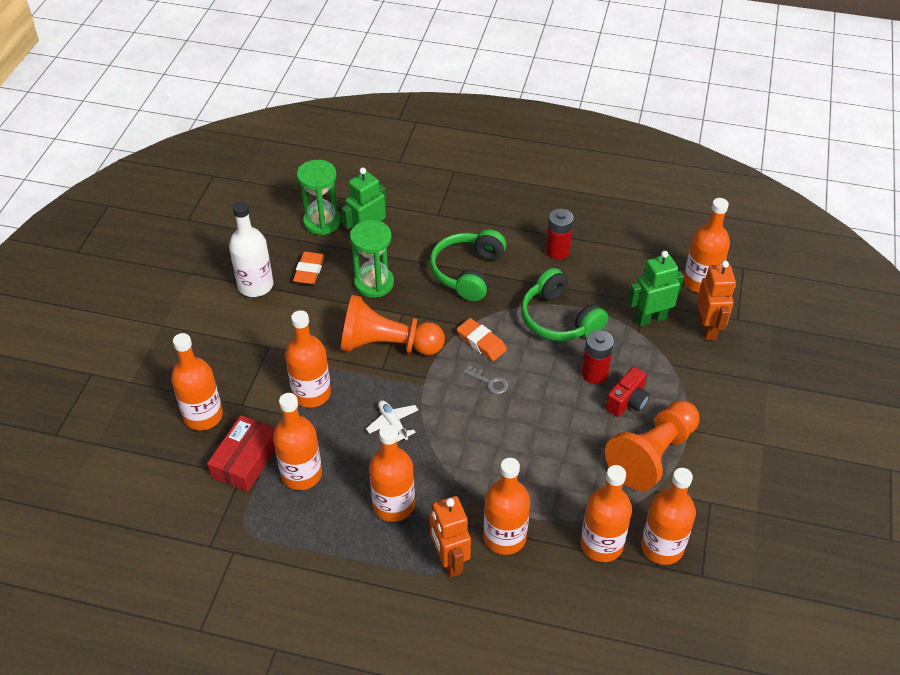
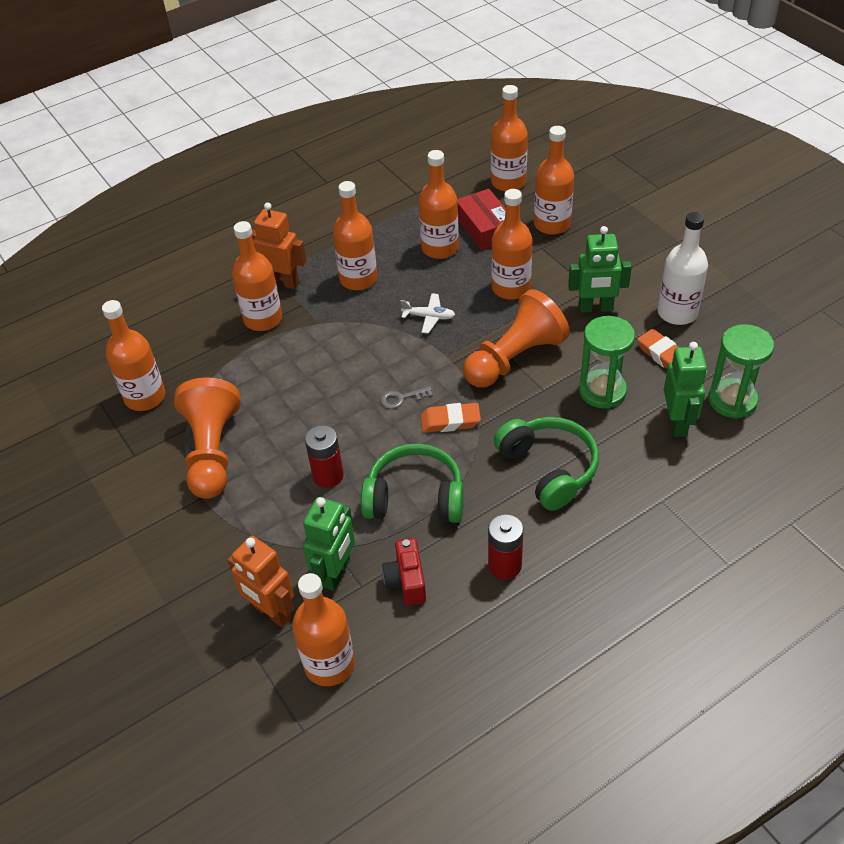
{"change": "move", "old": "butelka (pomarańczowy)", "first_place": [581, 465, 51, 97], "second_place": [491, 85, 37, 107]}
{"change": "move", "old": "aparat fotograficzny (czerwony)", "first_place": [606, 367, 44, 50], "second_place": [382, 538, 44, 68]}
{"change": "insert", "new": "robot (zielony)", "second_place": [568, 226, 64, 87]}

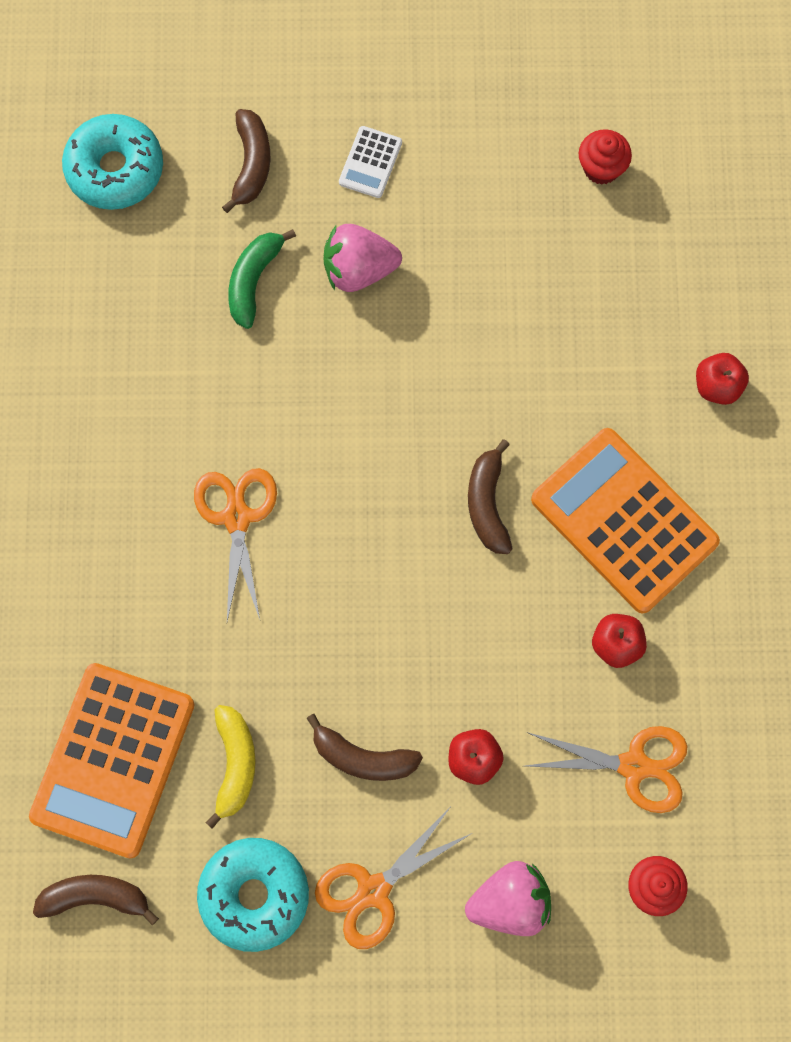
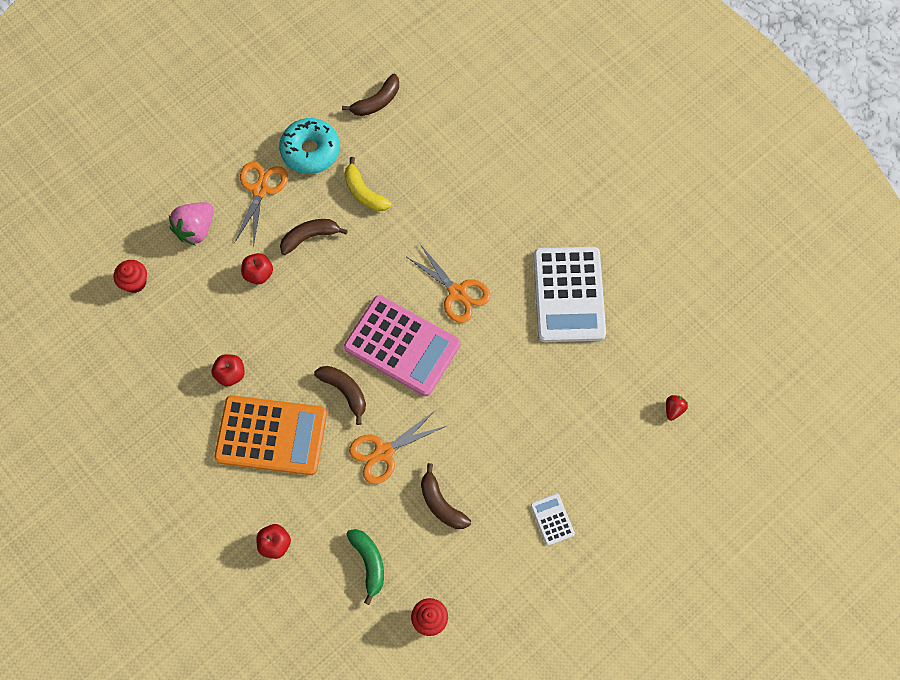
{"change": "delete", "old": "kalkulator (pomarańczowy)", "first_place": [29, 663, 166, 195]}
{"change": "replace", "old": "donut (turkusowy)", "new": "truskawka (czerwony)", "first_place": [62, 114, 101, 96], "second_place": [666, 395, 22, 26]}
{"change": "move", "old": "banan (brązowy)", "first_place": [222, 109, 49, 104], "second_place": [421, 463, 50, 66]}
{"change": "move", "old": "banan (zielony)", "first_place": [228, 229, 68, 100], "second_place": [346, 529, 38, 76]}
{"change": "delete", "old": "truskawka (różowy)", "first_place": [324, 224, 78, 68]}
{"change": "move", "old": "nożyczki (pomarańczowy)", "first_place": [526, 726, 162, 87], "second_place": [349, 409, 97, 75]}
{"change": "insert", "new": "kalkulator (różowy)", "second_place": [344, 295, 116, 101]}
{"change": "insert", "new": "kalkulator (biały)", "second_place": [533, 247, 73, 95]}

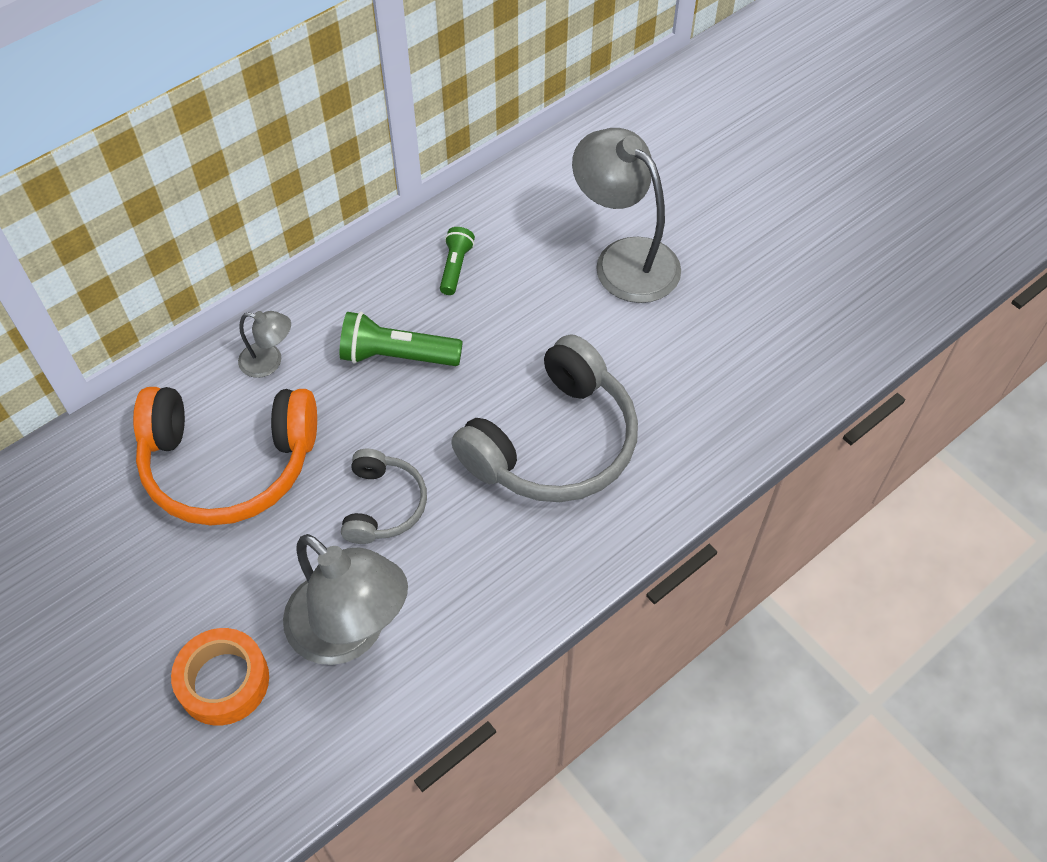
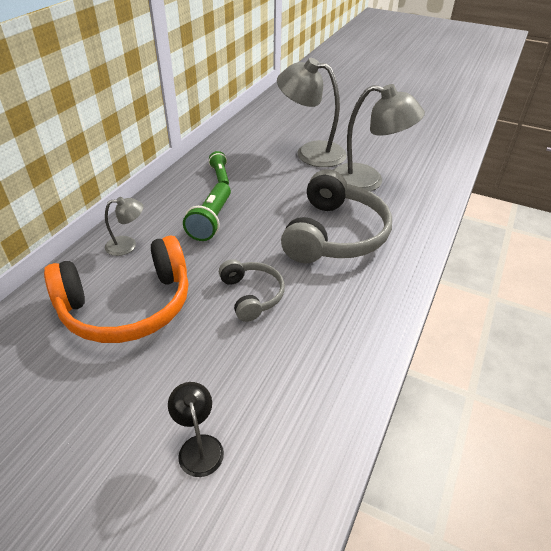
{"change": "replace", "old": "taśma klejąca (pomarańczowy)", "new": "lampka (czarny)", "first_place": [171, 628, 98, 97], "second_place": [168, 382, 56, 95]}
{"change": "move", "old": "lampka (szary)", "first_place": [283, 534, 125, 131], "second_place": [333, 84, 92, 108]}
{"change": "rotate", "old": "latarka (zielony)", "first_place": [340, 312, 123, 54], "second_place": [183, 182, 48, 59], "degrees": -60}

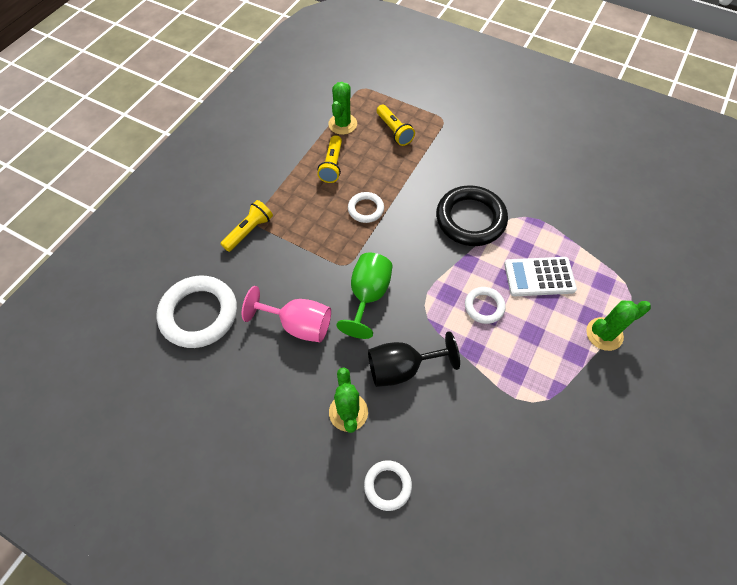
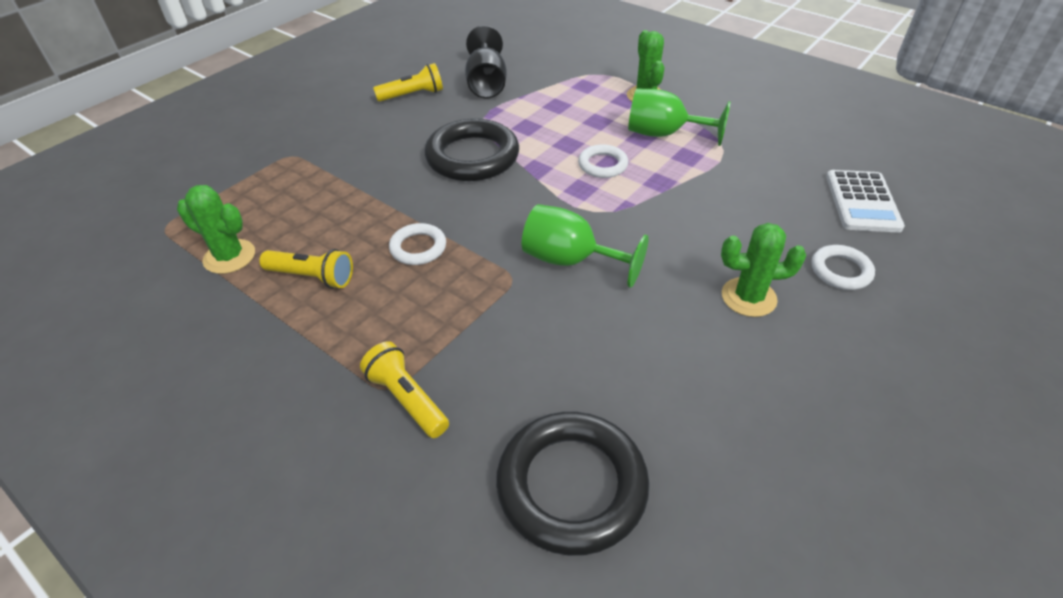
{"change": "recolor", "old": "pierścień (biały)", "new": "pierścień (czarny)", "first_place": [157, 276, 80, 72], "second_place": [496, 411, 154, 145]}
{"change": "delete", "old": "kielich (różowy)", "first_place": [242, 286, 89, 56]}
{"change": "move", "old": "kielich (czarny)", "first_place": [368, 331, 92, 56], "second_place": [465, 26, 42, 73]}
{"change": "move", "old": "latarka (żółty)", "first_place": [377, 105, 38, 41], "second_place": [373, 63, 70, 39]}
{"change": "move", "old": "kalkulator (biały)", "first_place": [504, 257, 73, 39], "second_place": [826, 170, 79, 63]}
{"change": "insert", "new": "kielich (zielony)", "second_place": [628, 89, 102, 57]}

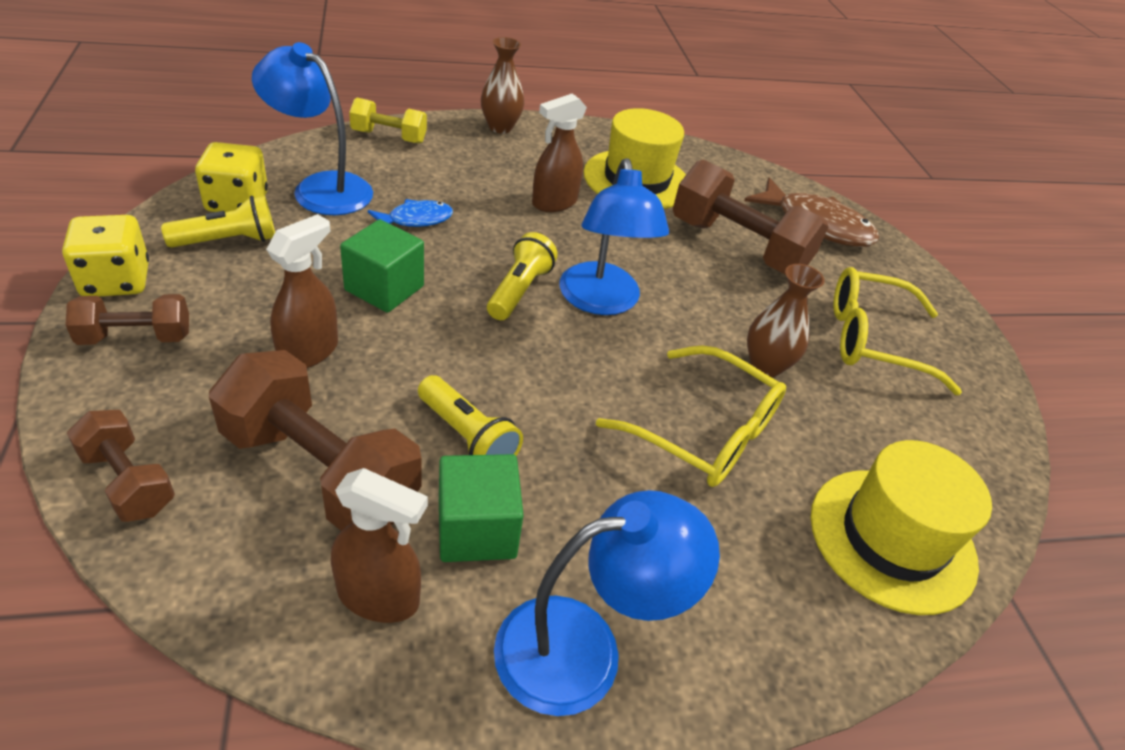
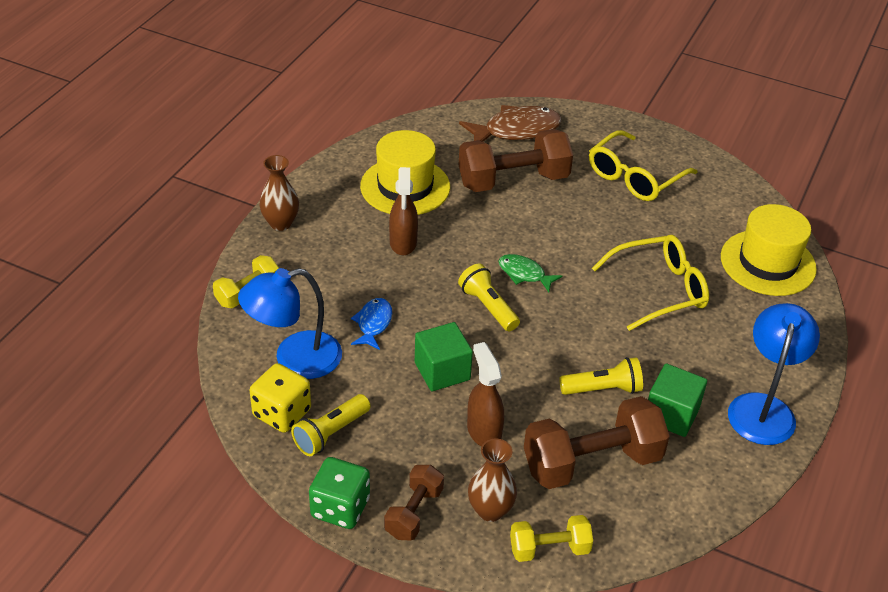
{"change": "recolor", "old": "kostka do gry (żółty)", "new": "kostka do gry (zielony)", "first_place": [62, 215, 87, 82], "second_place": [309, 457, 61, 72]}
{"change": "recolor", "old": "hantel (brązowy)", "new": "hantel (żółty)", "first_place": [67, 410, 108, 112], "second_place": [510, 515, 83, 47]}
{"change": "rotate", "old": "latarka (żółty)", "first_place": [161, 195, 114, 53], "second_place": [291, 394, 80, 62], "degrees": -150}
{"change": "delete", "old": "spryskiwacz (brązowy)", "first_place": [331, 468, 97, 155]}
{"change": "replace", "old": "lampka (niebieski)", "new": "ryba (zielony)", "first_place": [559, 158, 110, 157], "second_place": [498, 254, 64, 38]}
{"change": "move", "old": "wazon (brązowy)", "first_place": [747, 264, 78, 113], "second_place": [468, 439, 49, 83]}

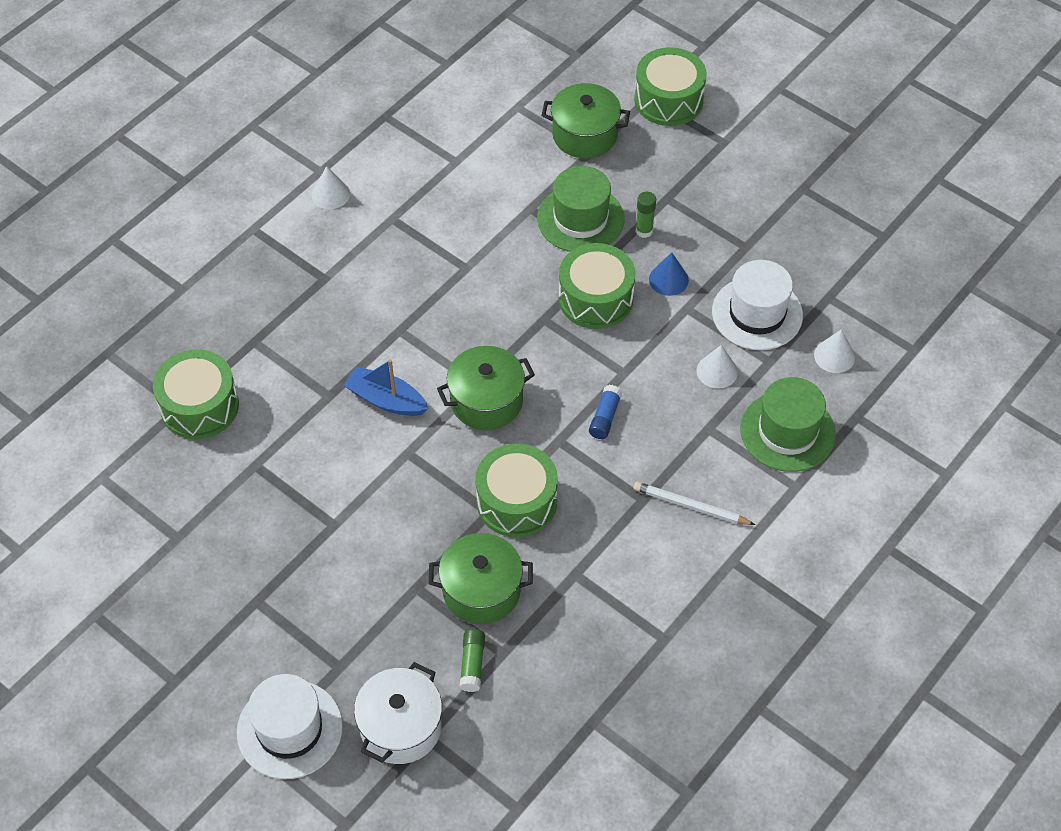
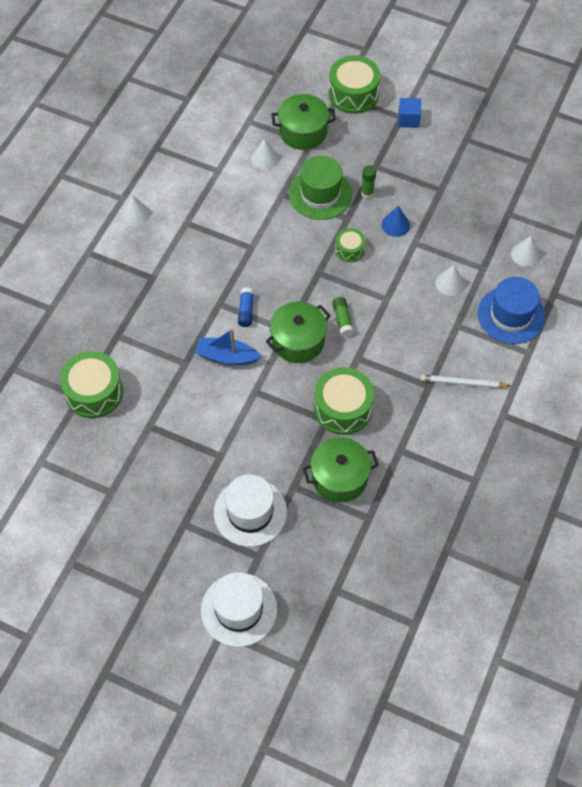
{"change": "delete", "old": "garnek (biały)", "first_place": [354, 662, 88, 102]}
{"change": "move", "old": "klej w sztyfcie (zielony)", "first_place": [459, 629, 26, 63], "second_place": [332, 297, 22, 40]}
{"change": "resize", "old": "bęben (zielony)", "first_place": [559, 243, 76, 86], "second_place": [335, 228, 31, 34], "factor": 0.55}
{"change": "move", "old": "klej w sztyfcie (niebieski)", "first_place": [589, 385, 33, 54], "second_place": [238, 287, 16, 40]}
{"change": "move", "old": "kapelusz (biały)", "first_place": [712, 260, 91, 90], "second_place": [214, 475, 73, 72]}
{"change": "recolor", "old": "kapelusz (zielony)", "new": "kapelusz (niebieski)", "first_place": [740, 377, 96, 95], "second_place": [478, 277, 67, 67]}
{"change": "insert", "new": "stożek (biały)", "second_place": [251, 139, 28, 31]}
{"change": "insert", "new": "sześcian (niebieski)", "second_place": [399, 98, 22, 30]}

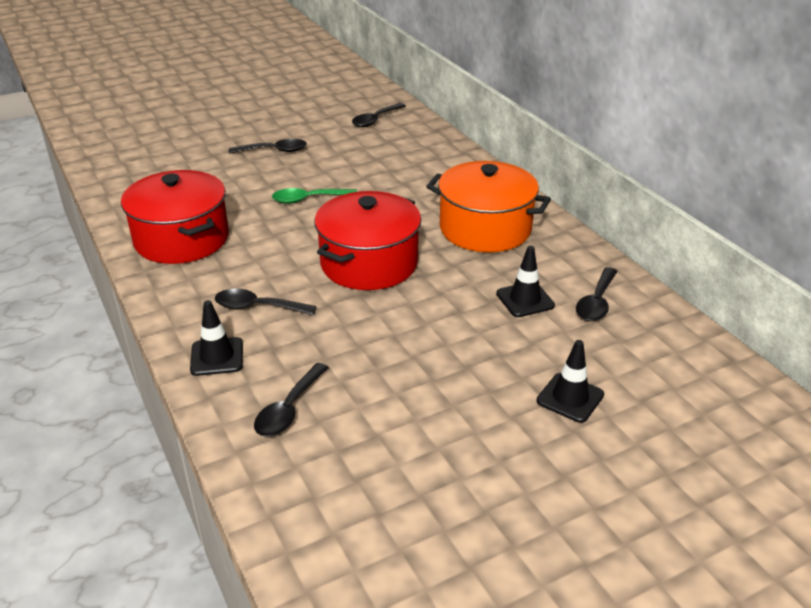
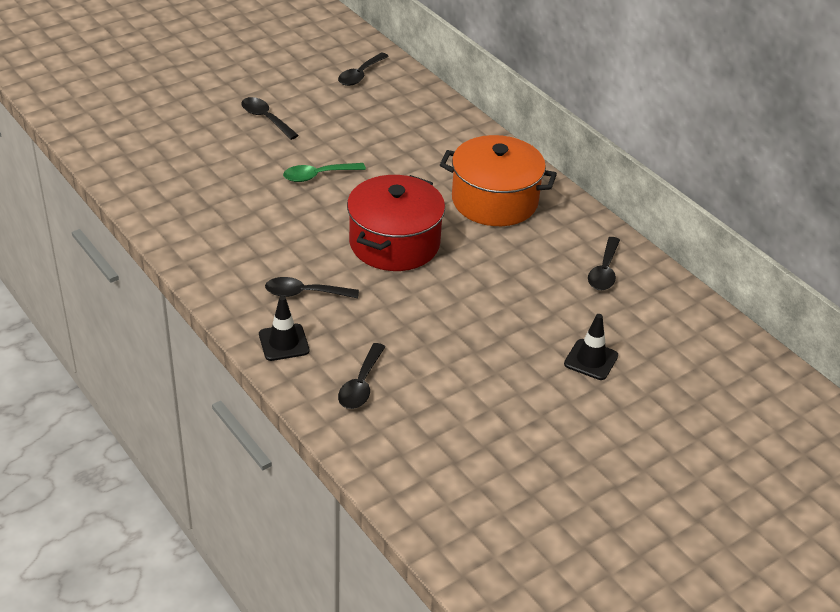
{"change": "delete", "old": "garnek (czerwony)", "first_place": [121, 170, 108, 94]}
{"change": "rotate", "old": "łyżka (czarny)", "first_place": [229, 139, 78, 15], "second_place": [241, 97, 58, 43], "degrees": -120}
{"change": "delete", "old": "pachołek (czarny)", "first_place": [496, 246, 59, 71]}

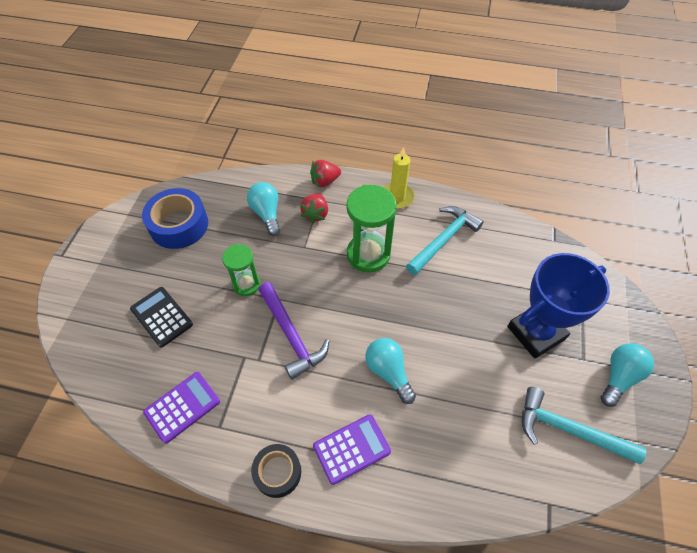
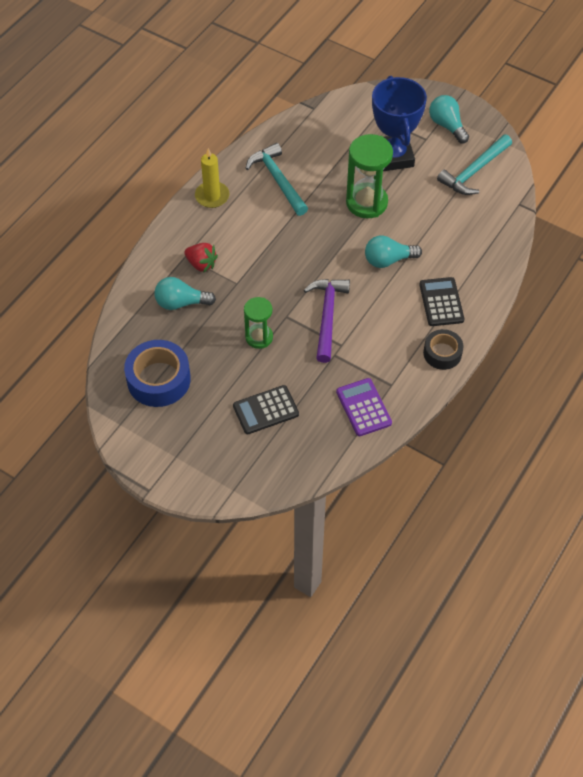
{"change": "rotate", "old": "młotek (fioletowy)", "first_place": [259, 282, 70, 98], "second_place": [304, 279, 46, 84], "degrees": -75}
{"change": "delete", "old": "truskawka (czerwony)", "first_place": [310, 160, 31, 27]}
{"change": "recolor", "old": "kalkulator (fioletowy)", "new": "kalkulator (czarny)", "first_place": [313, 414, 78, 71], "second_place": [419, 277, 45, 49]}
{"change": "move", "old": "klepsydra (zielony)", "first_place": [346, 185, 51, 88], "second_place": [346, 134, 47, 84]}

